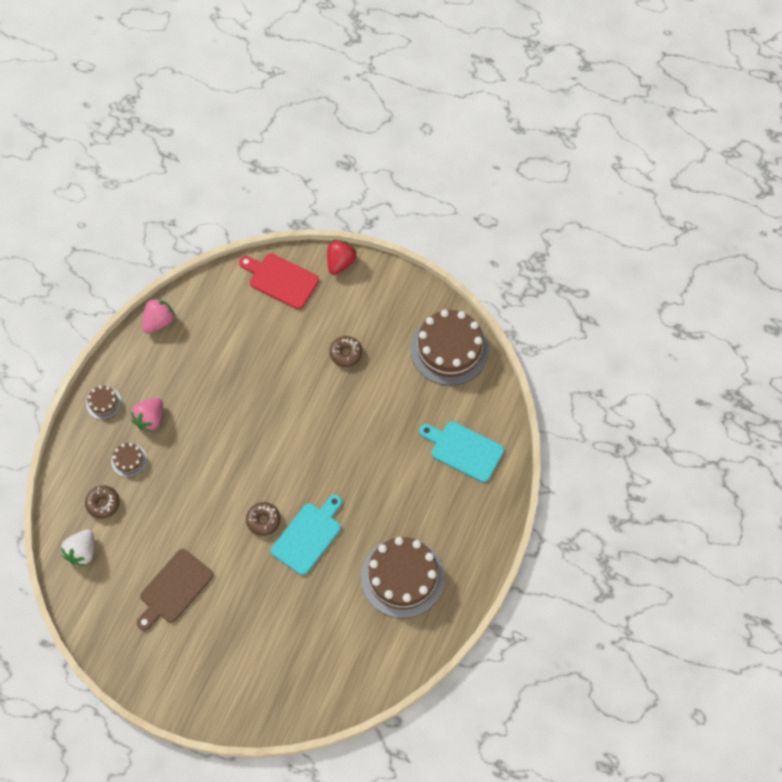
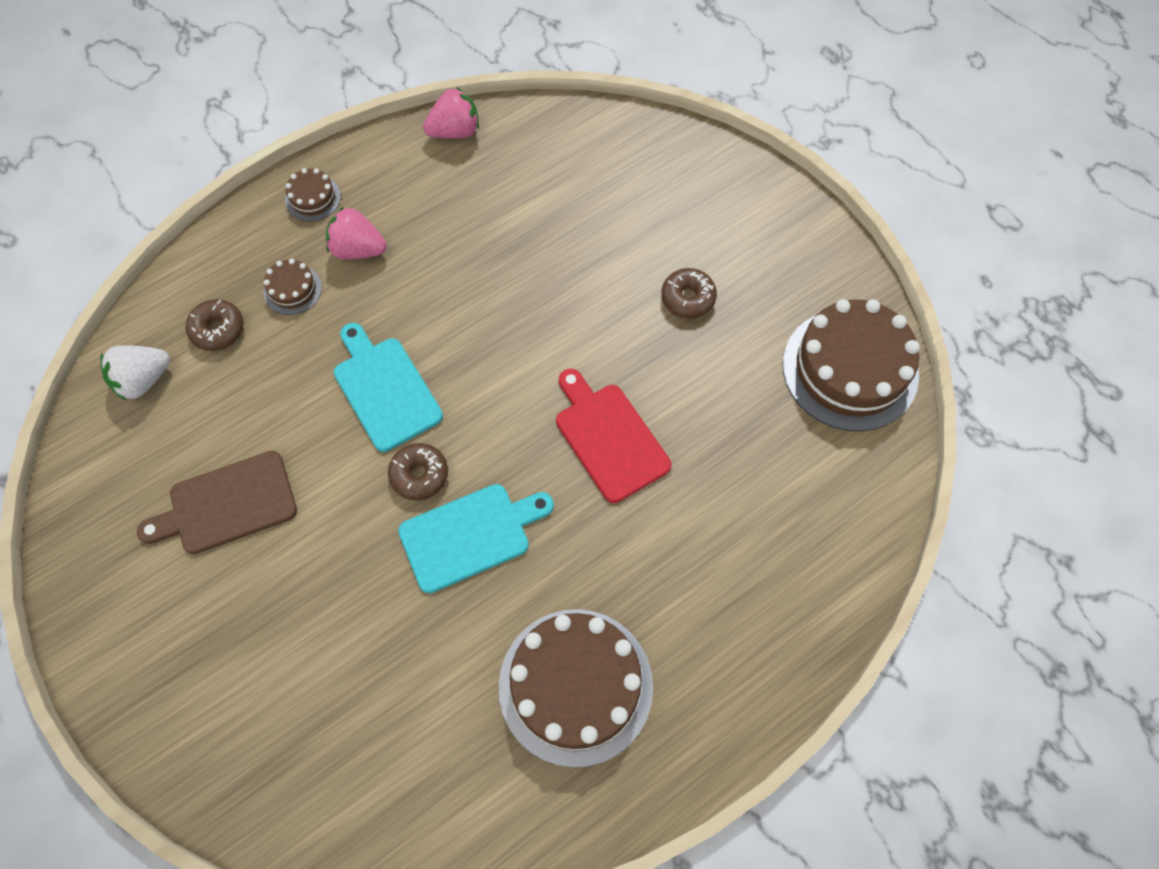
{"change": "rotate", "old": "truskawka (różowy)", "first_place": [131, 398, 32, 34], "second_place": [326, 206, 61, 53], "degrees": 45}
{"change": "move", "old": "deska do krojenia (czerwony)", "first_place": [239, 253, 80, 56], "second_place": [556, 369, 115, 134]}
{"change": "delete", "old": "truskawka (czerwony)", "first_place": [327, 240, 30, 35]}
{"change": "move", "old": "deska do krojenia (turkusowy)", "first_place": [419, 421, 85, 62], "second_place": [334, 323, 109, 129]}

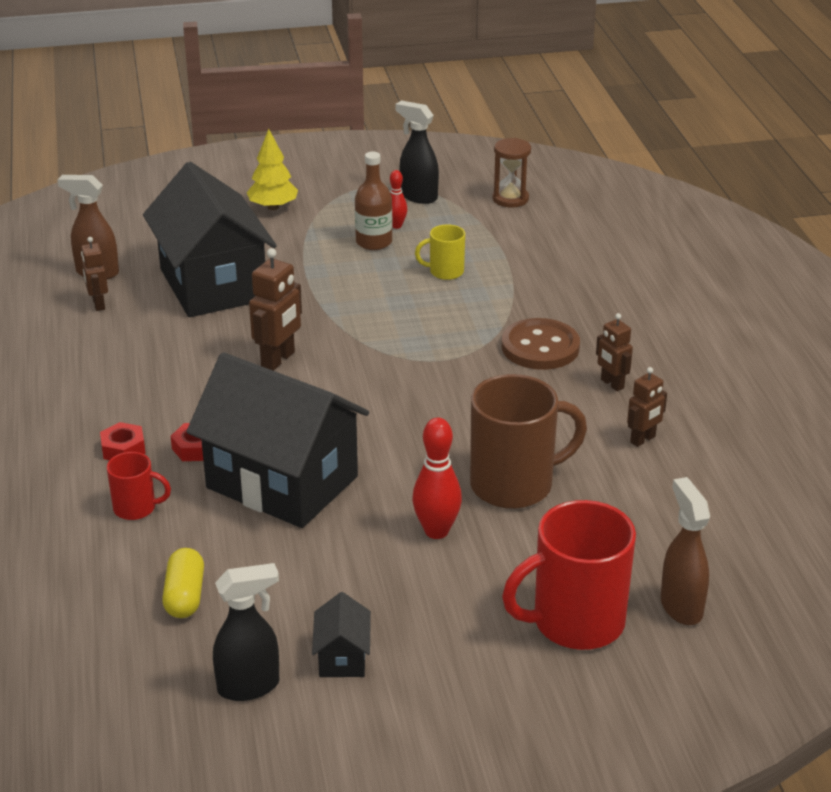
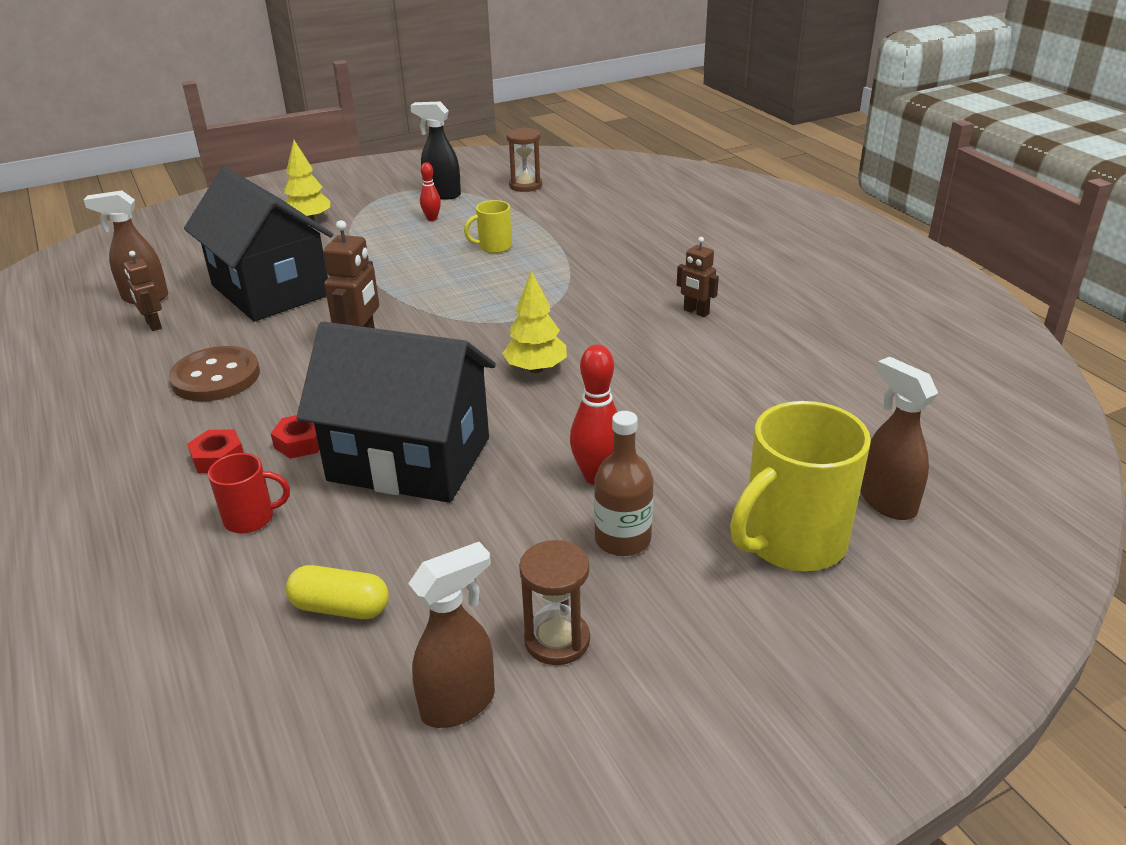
{"change": "rotate", "old": "kapsułka (żółty)", "first_place": [162, 548, 42, 70], "second_place": [286, 565, 103, 54], "degrees": -60}
{"change": "recolor", "old": "spryskiwacz (czarny)", "new": "spryskiwacz (brązowy)", "first_place": [213, 563, 66, 138], "second_place": [408, 542, 87, 186]}
{"change": "replace", "old": "domek (czarny)", "new": "klepsydra (brązowy)", "first_place": [312, 592, 59, 85], "second_place": [519, 540, 71, 125]}
{"change": "move", "old": "butelka (brązowy)", "first_place": [355, 152, 37, 98], "second_place": [594, 411, 60, 145]}
{"change": "delete", "old": "kubek (brązowy)", "first_place": [470, 374, 117, 135]}
{"change": "move", "old": "guzik (brązowy)", "first_place": [502, 318, 78, 52], "second_place": [169, 346, 91, 55]}
{"change": "recolor", "old": "kubek (czerwony)", "new": "kubek (żółty)", "first_place": [502, 500, 134, 150], "second_place": [730, 401, 141, 170]}
{"change": "delete", "old": "robot (brązowy)", "first_place": [627, 367, 40, 80]}
{"change": "insert", "new": "drzewko (żółty)", "second_place": [502, 271, 65, 102]}

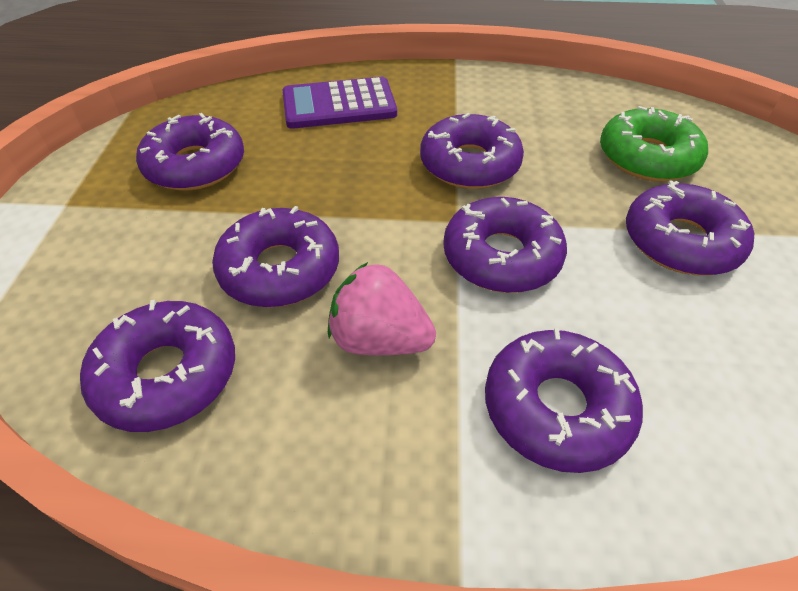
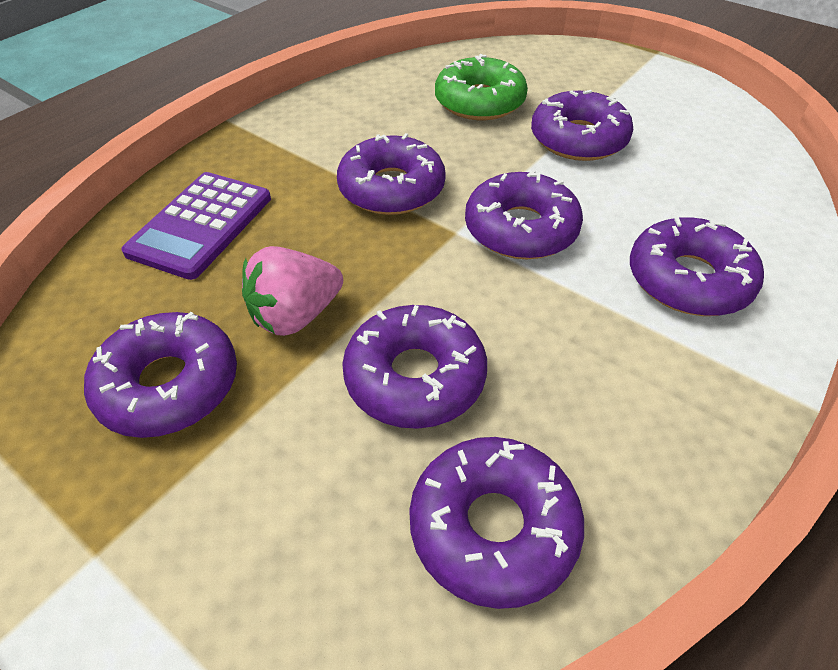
{"change": "move", "old": "truskawka (różowy)", "first_place": [328, 262, 108, 93], "second_place": [242, 246, 101, 90]}

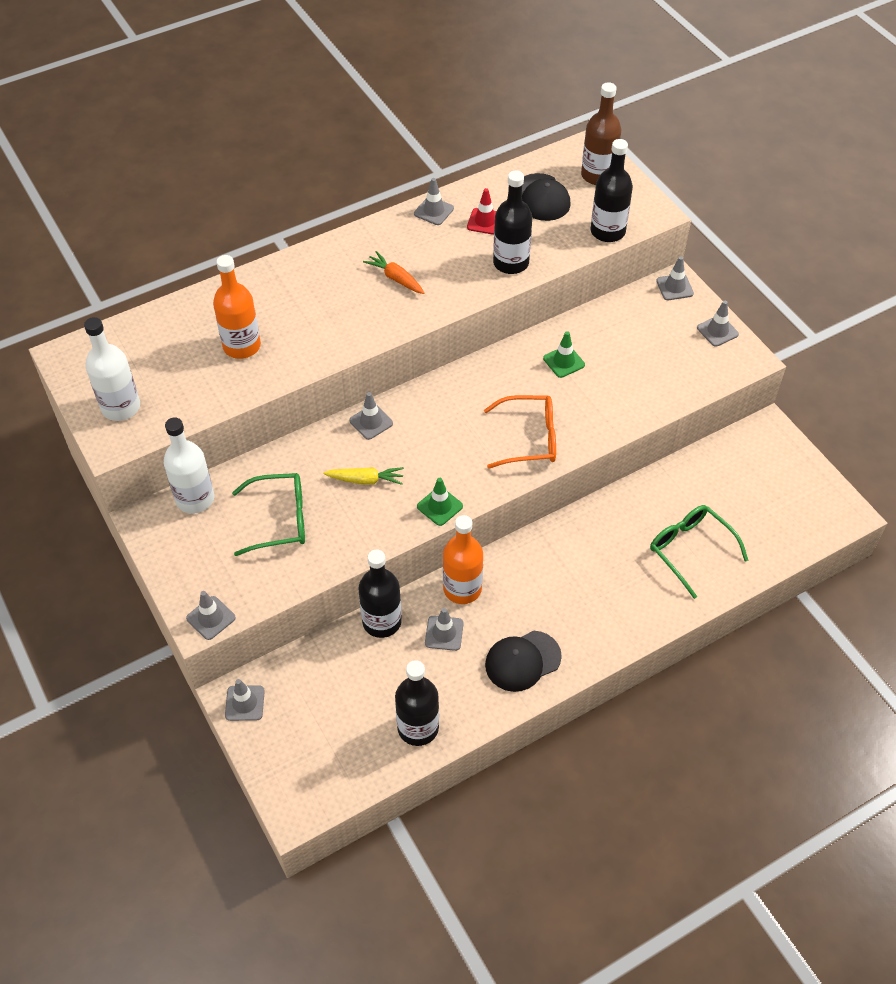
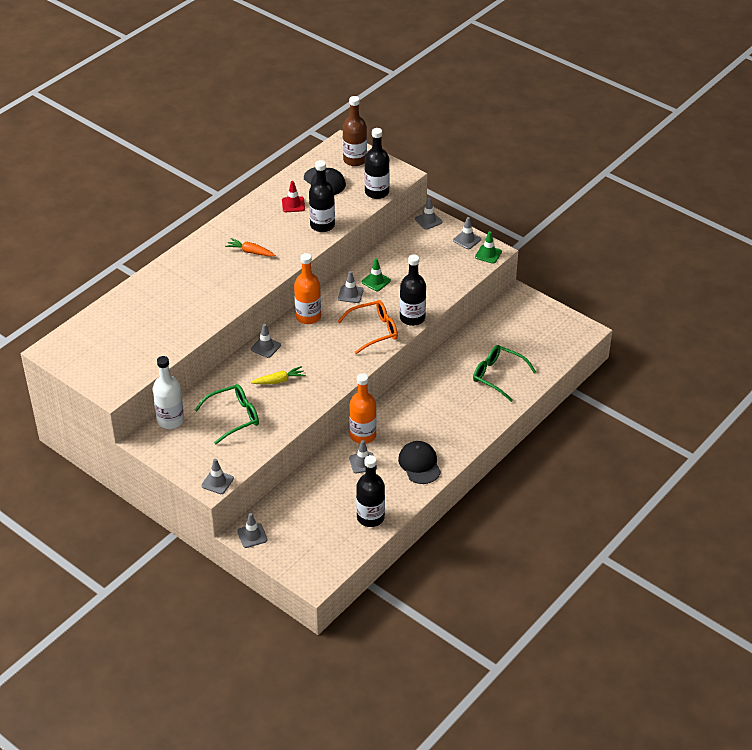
{"change": "delete", "old": "butelka (biały)", "first_place": [84, 317, 56, 104]}
{"change": "move", "old": "butelka (pomarańczowy)", "first_place": [213, 255, 48, 104], "second_place": [294, 253, 27, 71]}
{"change": "move", "old": "butelka (czarny)", "first_place": [359, 549, 43, 89], "second_place": [400, 255, 26, 71]}
{"change": "move", "old": "pachołek (szary)", "first_place": [414, 178, 40, 47], "second_place": [338, 271, 26, 32]}
{"change": "move", "old": "pachołek (zielony)", "first_place": [417, 478, 46, 48], "second_place": [475, 231, 27, 33]}
{"change": "rotate", "old": "czapka (czarny)", "first_place": [485, 631, 77, 61], "second_place": [398, 441, 43, 43], "degrees": 120}

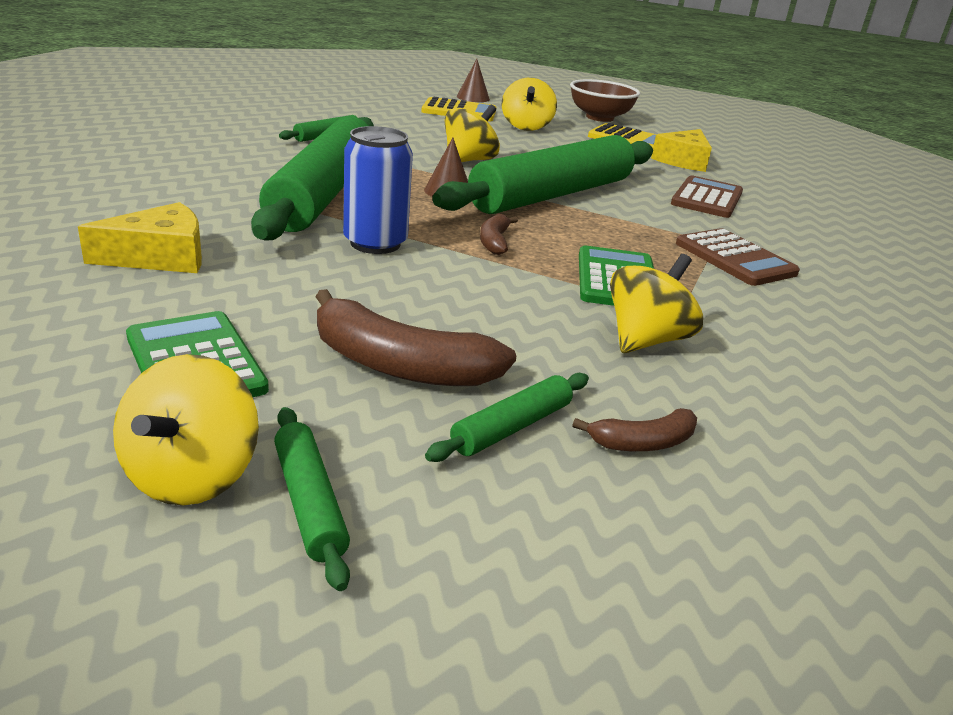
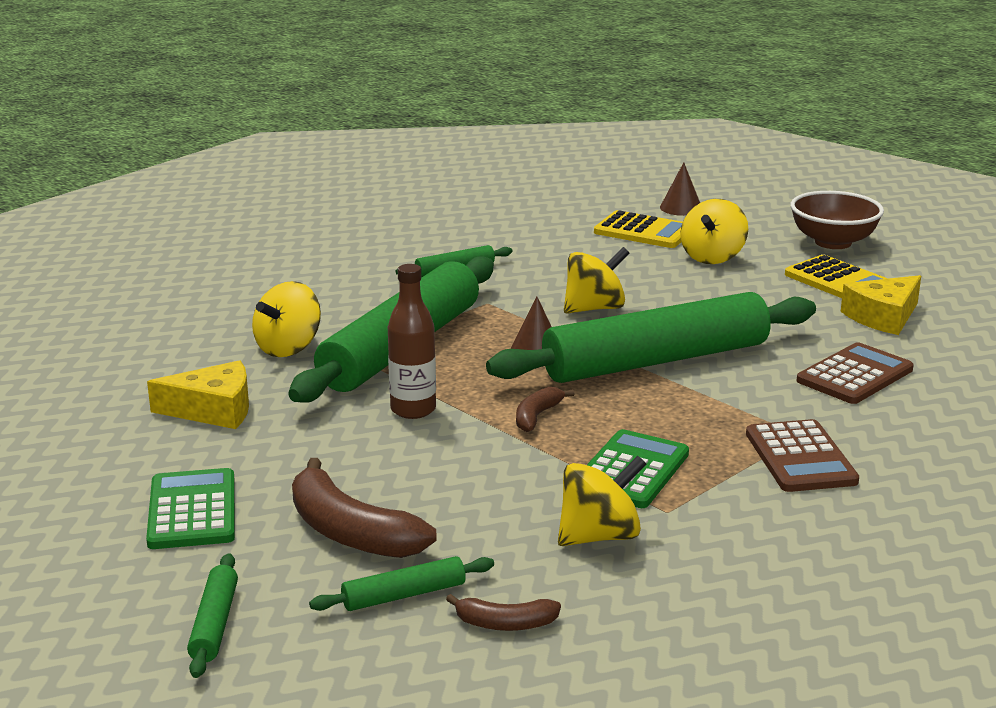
{"change": "move", "old": "bączek (żółty)", "first_place": [113, 354, 146, 152], "second_place": [252, 281, 69, 76]}
{"change": "replace", "old": "puszka (niebieski)", "new": "butelka (brązowy)", "first_place": [343, 126, 70, 128], "second_place": [388, 264, 48, 155]}

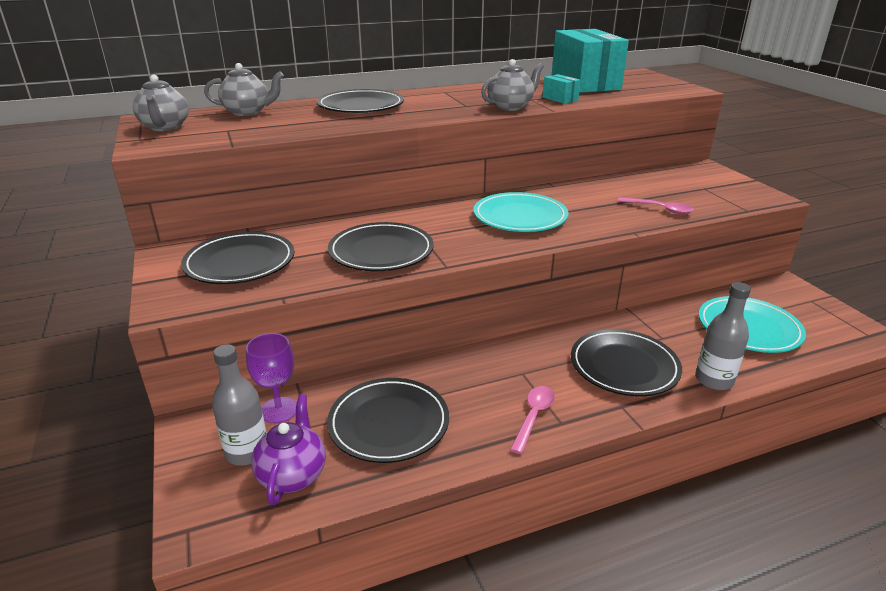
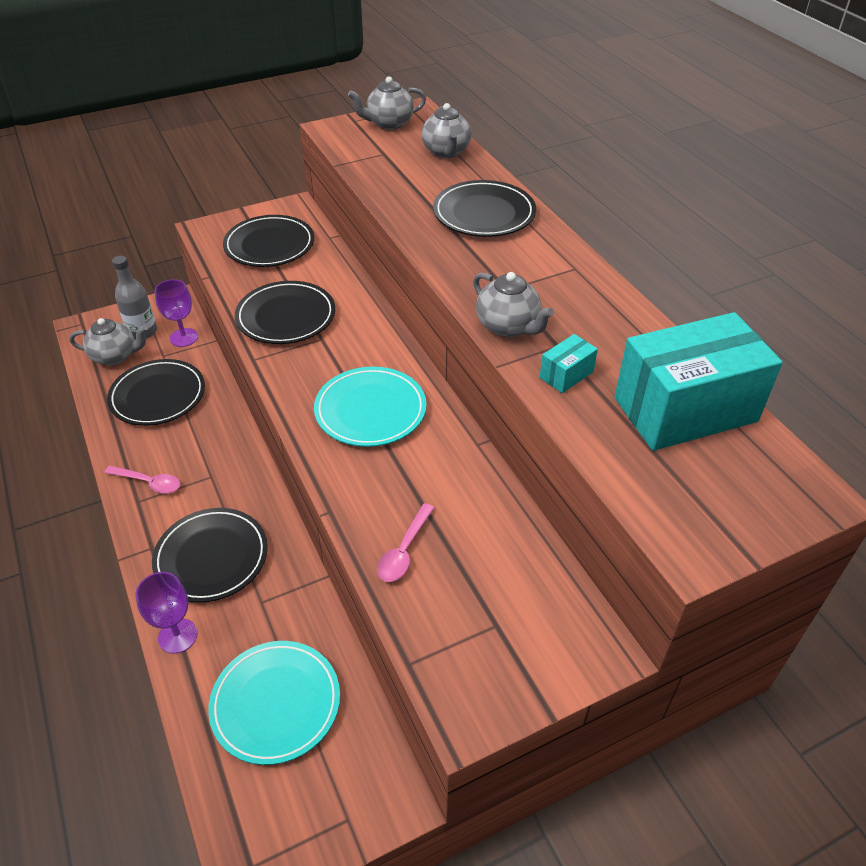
{"change": "recolor", "old": "imbryk (fioletowy)", "new": "imbryk (szary)", "first_place": [251, 394, 75, 111], "second_place": [69, 318, 79, 48]}
{"change": "replace", "old": "butelka (szary)", "new": "kielich (fioletowy)", "first_place": [695, 282, 56, 108], "second_place": [136, 572, 62, 82]}

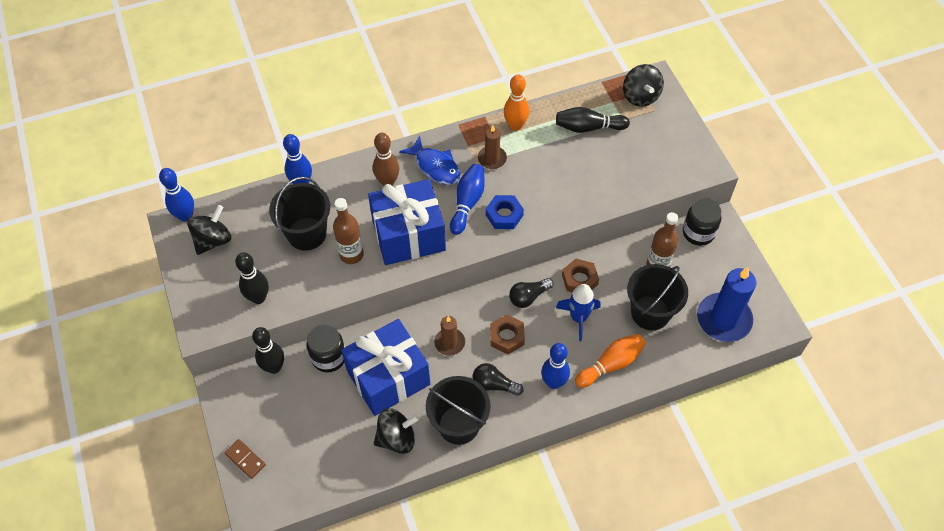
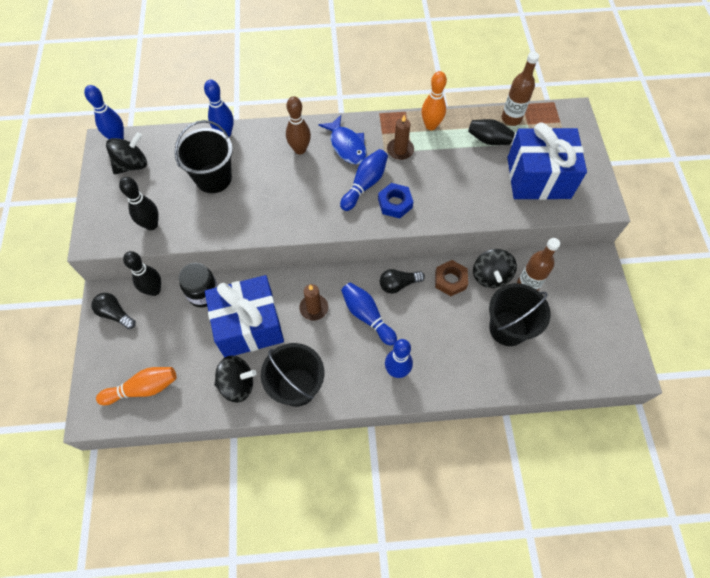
{"change": "delete", "old": "kostka domina (brązowy)", "first_place": [224, 439, 42, 40]}
{"change": "move", "old": "butelka (brązowy)", "first_place": [333, 198, 31, 66], "second_place": [502, 52, 37, 74]}
{"change": "move", "old": "prezent (niebieski)", "first_place": [368, 179, 78, 86], "second_place": [507, 123, 80, 77]}
{"change": "move", "old": "żarówka (czarny)", "first_place": [473, 363, 50, 33], "second_place": [91, 293, 45, 36]}
{"change": "replace", "old": "nakrętka (brązowy)", "new": "kręgiel (niebieski)", "first_place": [490, 314, 35, 40], "second_place": [341, 282, 56, 64]}
{"change": "delete", "old": "rakieta (niebieski)", "first_place": [556, 284, 45, 57]}
{"change": "move", "old": "kręgiel (pomarańczowy)", "first_place": [575, 334, 71, 54], "second_place": [96, 367, 81, 38]}
{"change": "move", "old": "bączek (czarny)", "first_place": [623, 64, 41, 43], "second_place": [473, 249, 44, 39]}
{"change": "delete", "old": "słoik (czarny)", "first_place": [683, 198, 39, 48]}
{"change": "delete", "old": "świeca (niebieski)", "first_place": [697, 267, 59, 75]}

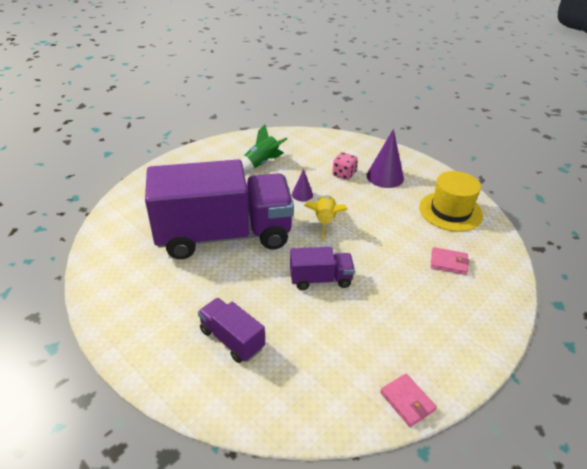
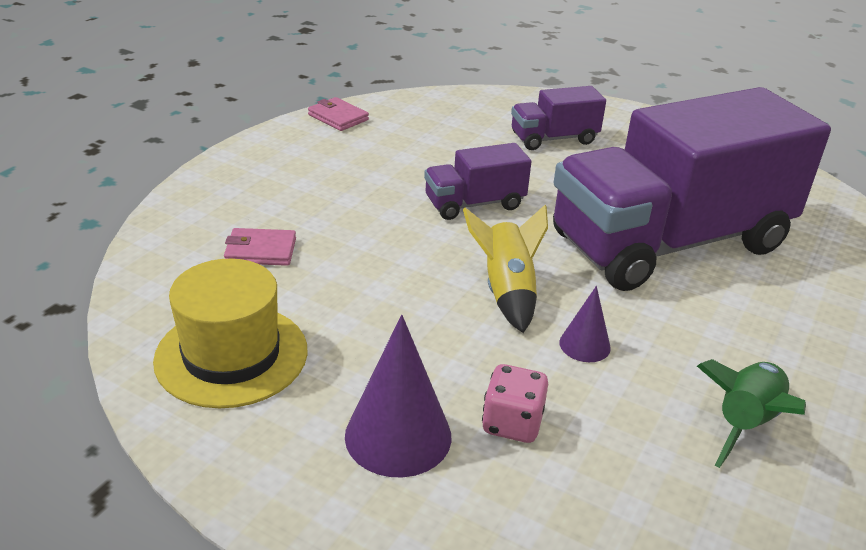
{"change": "rotate", "old": "ciężarówka (fioletowy)", "first_place": [198, 298, 67, 65], "second_place": [511, 86, 95, 64], "degrees": 135}

